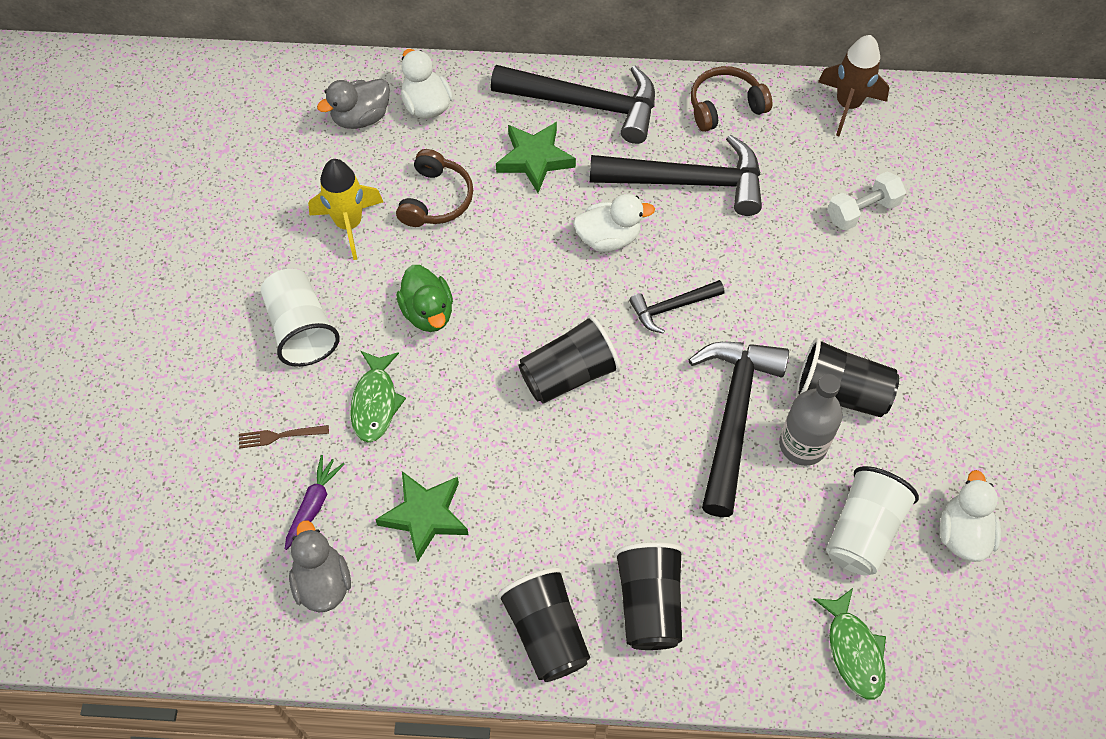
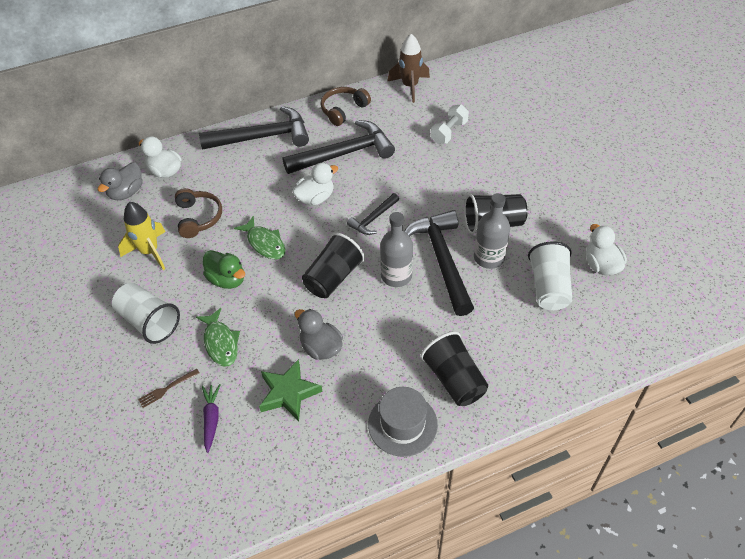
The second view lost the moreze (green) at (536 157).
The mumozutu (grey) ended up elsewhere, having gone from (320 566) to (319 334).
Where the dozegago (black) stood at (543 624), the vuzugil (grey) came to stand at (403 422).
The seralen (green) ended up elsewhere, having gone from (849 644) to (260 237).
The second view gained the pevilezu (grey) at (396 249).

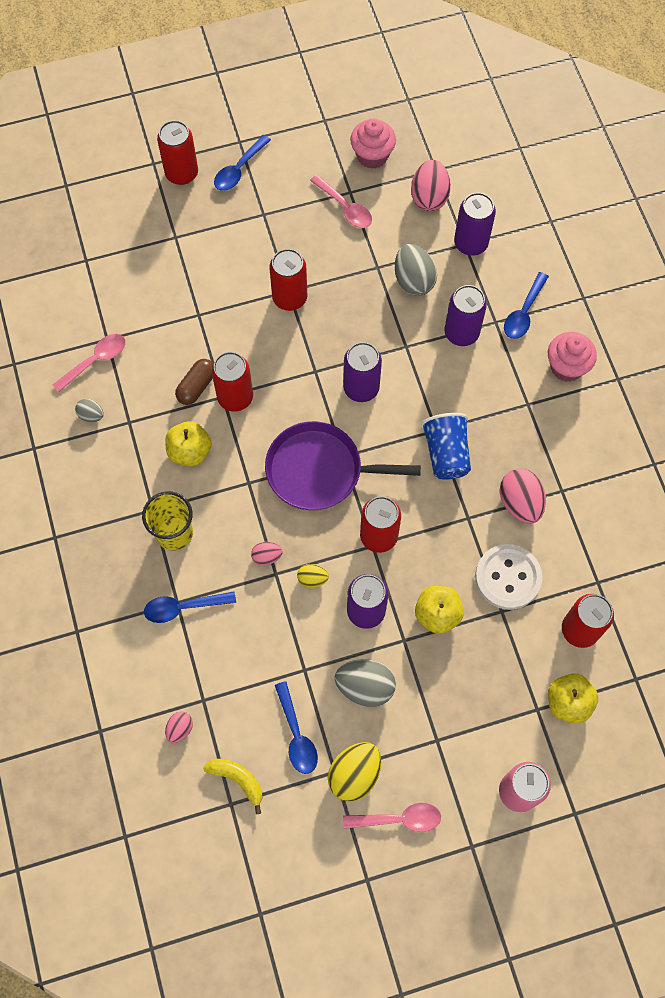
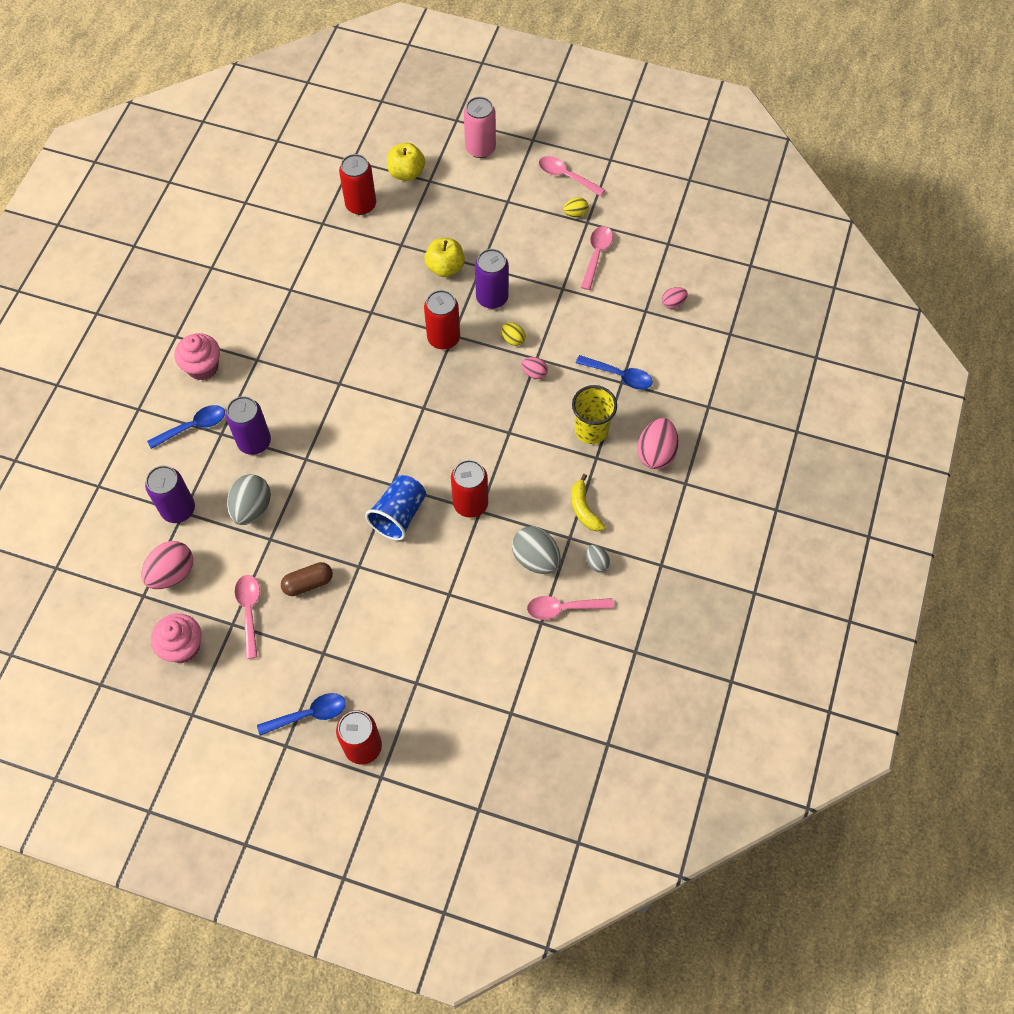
The second view lost the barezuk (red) at (288 280).
The second view lost the barezuk (purple) at (362 372).
The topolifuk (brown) ended up elsewhere, having gone from (194 382) to (307 579).
The dozegago (blue) ended up elsewhere, having gone from (446 446) to (395 508).
The second view lost the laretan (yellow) at (188 443).
The second view lost the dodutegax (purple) at (343 465).
The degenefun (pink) ended up elsewhere, having gone from (522 496) to (658 443).
The second view lost the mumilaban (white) at (508 577).
The degenefun (grey) ended up elsewhere, having gone from (365 683) to (536 550).
What was the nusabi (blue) at (296 727) turned into the nusabi (pink) at (597 258).
The size of the degenefun (yellow) at (354 772) changed by a factor of 0.54.
The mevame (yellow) ended up elsewhere, having gone from (232 786) to (588 503).

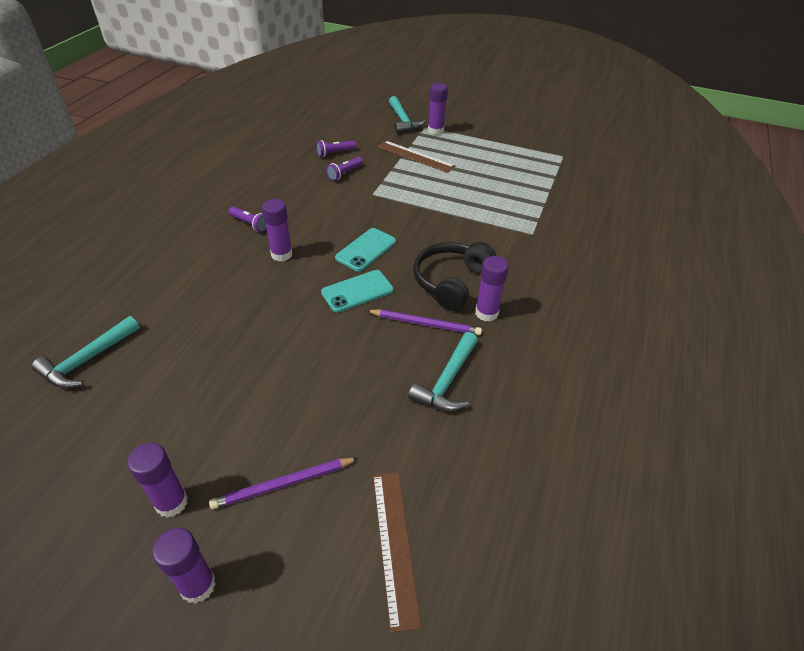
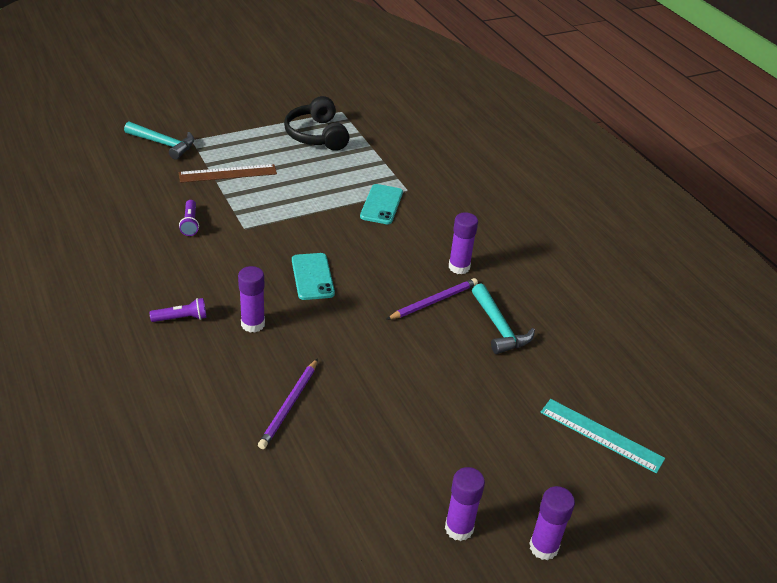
The second view lost the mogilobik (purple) at (438 109).
The second view lost the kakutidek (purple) at (336 148).
The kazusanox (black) ended up elsewhere, having gone from (454 276) to (317 123).
The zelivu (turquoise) ended up elsewhere, having gone from (357 291) to (381 204).
The second view lost the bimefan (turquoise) at (86 352).
The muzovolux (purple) ended up elsewhere, having gone from (283 483) to (288 403).
What was the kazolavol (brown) at (397 552) turned into the kazolavol (turquoise) at (602 436).

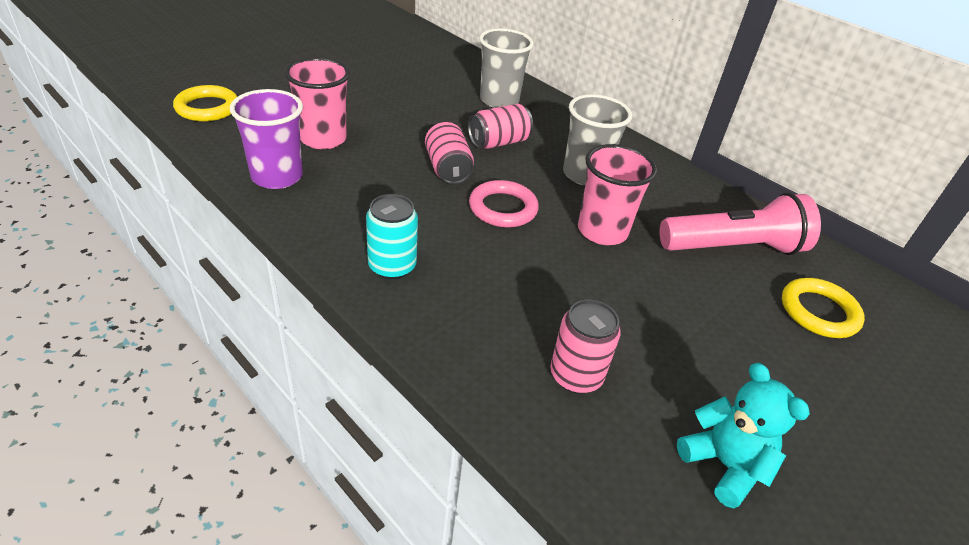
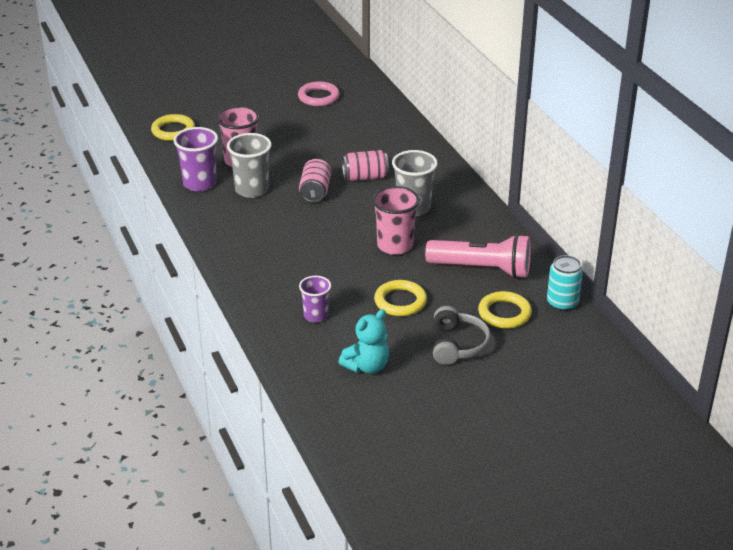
The dozegago (grey) ended up elsewhere, having gone from (506 68) to (249 165).
The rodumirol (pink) ended up elsewhere, having gone from (504 203) to (319 93).
The barezuk (turquoise) ended up elsewhere, having gone from (392 236) to (565 283).
Where the barezuk (pink) stood at (585 347), the dozegago (purple) came to stand at (315 299).
The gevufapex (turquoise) at (743 435) ended up facing another way, 60 degrees clockwise from before.
The second view gained the rodumirol (yellow) at (400 298).
The second view gained the kazusanox (grey) at (462 335).

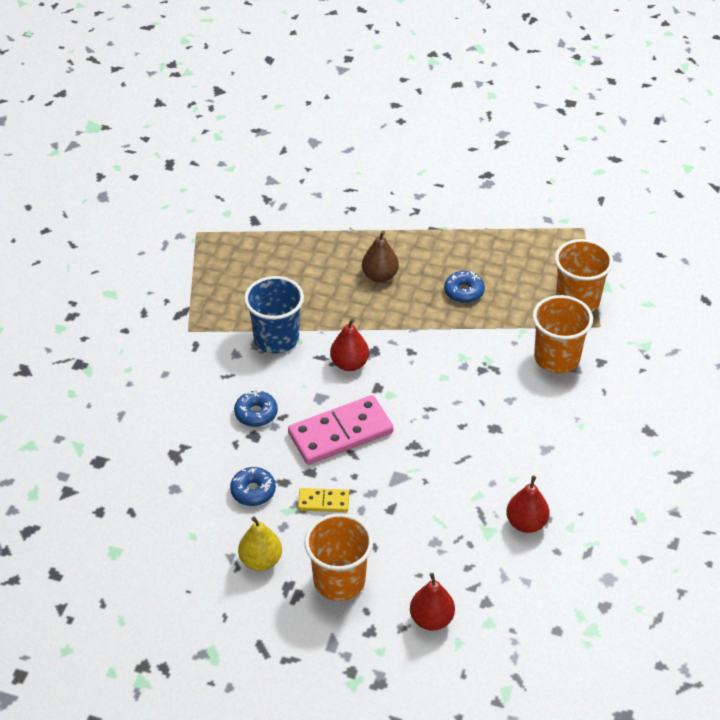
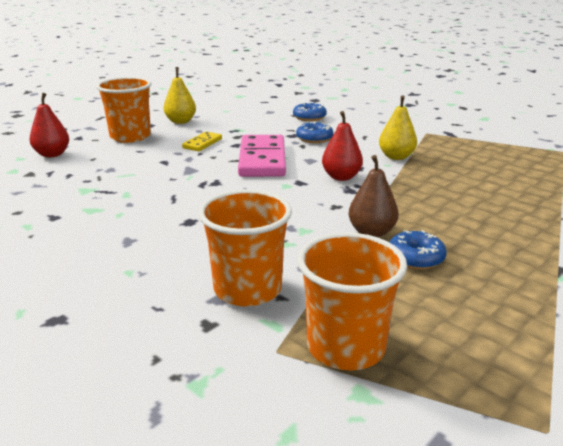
The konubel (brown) ended up elsewhere, having gone from (380 257) to (373 196).
Where the dozegago (blue) stood at (274 315), the konubel (yellow) came to stand at (398 127).
The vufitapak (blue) ended up elsewhere, having gone from (253 486) to (310 111).
The second view lost the konubel (red) at (528 504).

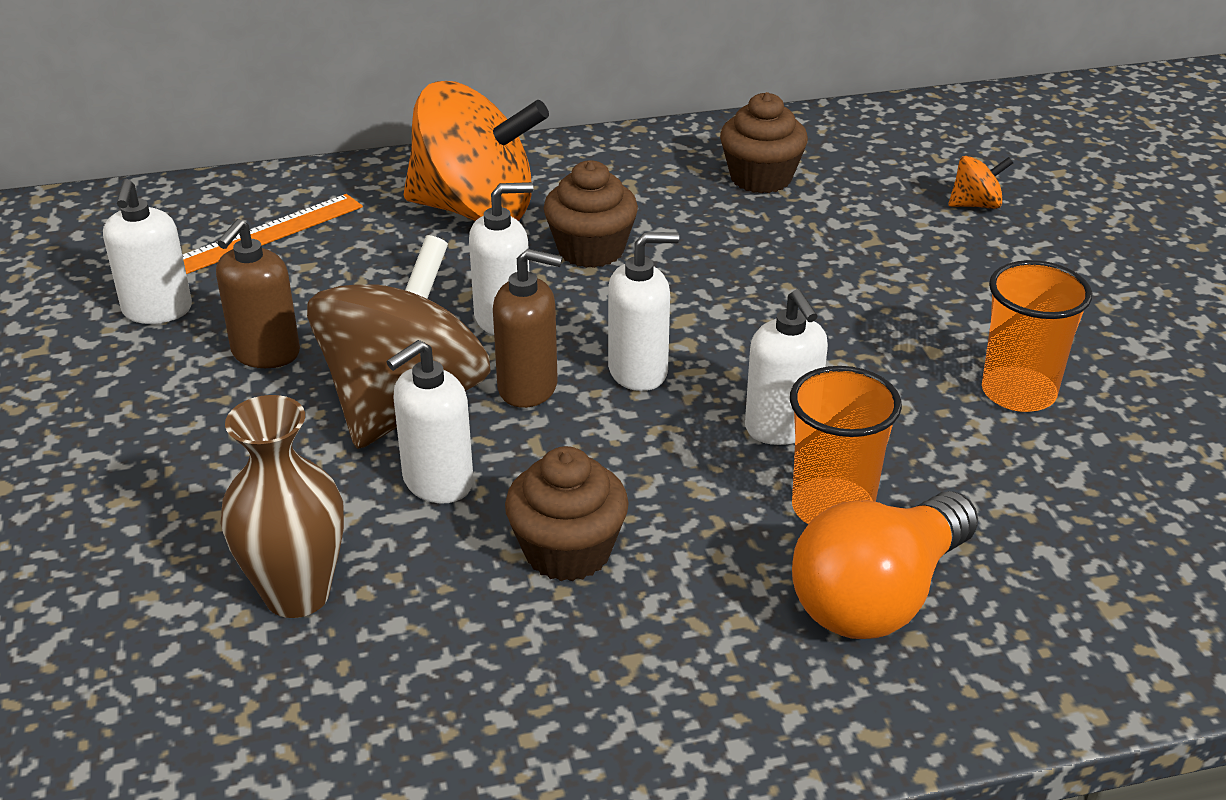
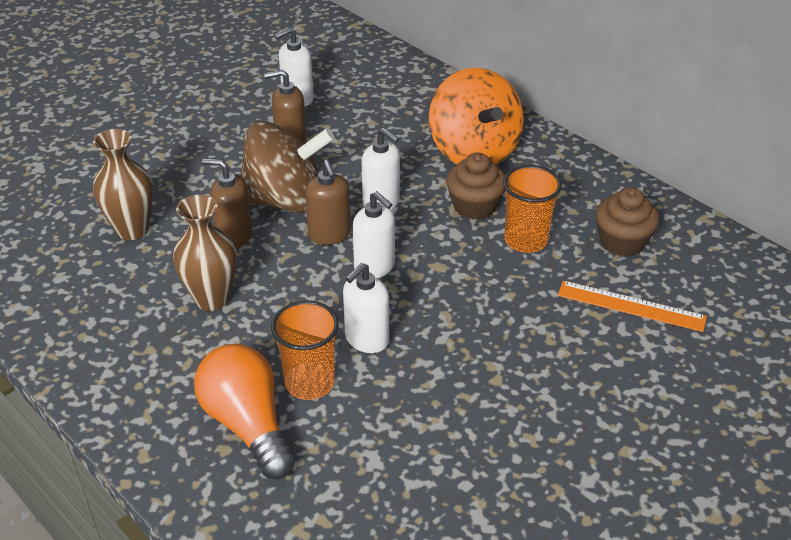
The second view lost the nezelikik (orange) at (980 182).
The kazolavol (orange) ended up elsewhere, having gone from (273 234) to (632 306).
The dozegago (orange) ended up elsewhere, having gone from (1037 336) to (532 209).
What was the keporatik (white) at (430 422) turned into the keporatik (brown) at (227 203).
Where the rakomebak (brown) stood at (567 513), the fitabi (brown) came to stand at (205 253).
The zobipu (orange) at (885 565) ended up facing another way, 45 degrees clockwise from before.

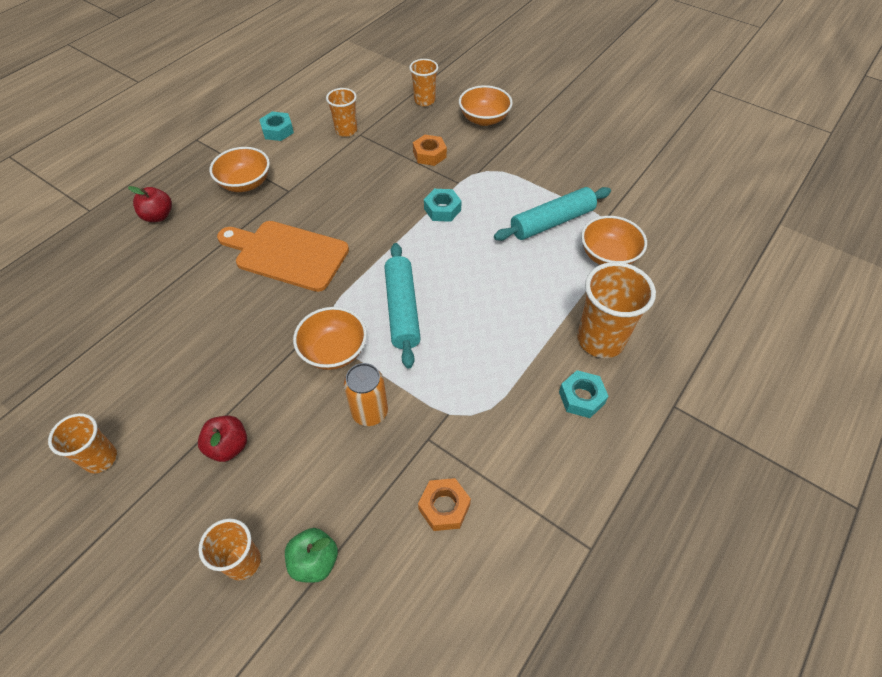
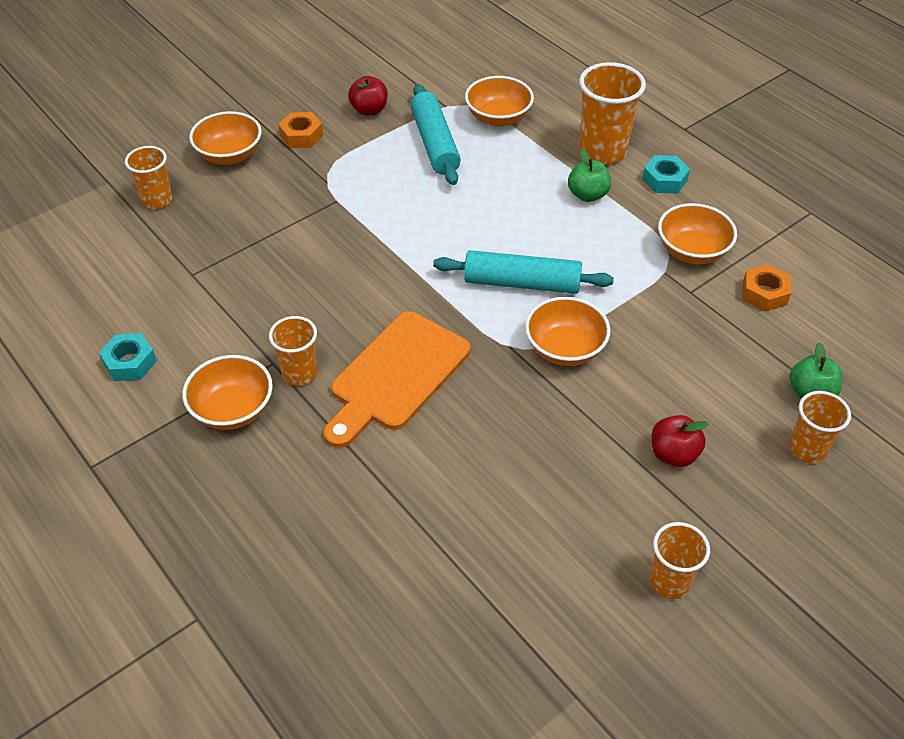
The dozegago (orange) ended up elsewhere, having gone from (341 112) to (293 351).
The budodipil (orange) ended up elsewhere, having gone from (430 150) to (300 130).
The laretan (red) ended up elsewhere, having gone from (150 204) to (368 96).
The second view lost the budodipil (turquoise) at (443 205).
The second view lost the barezuk (orange) at (366 394).
The second view gained the laretan (green) at (589 175).
The second view gained the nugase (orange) at (697 233).

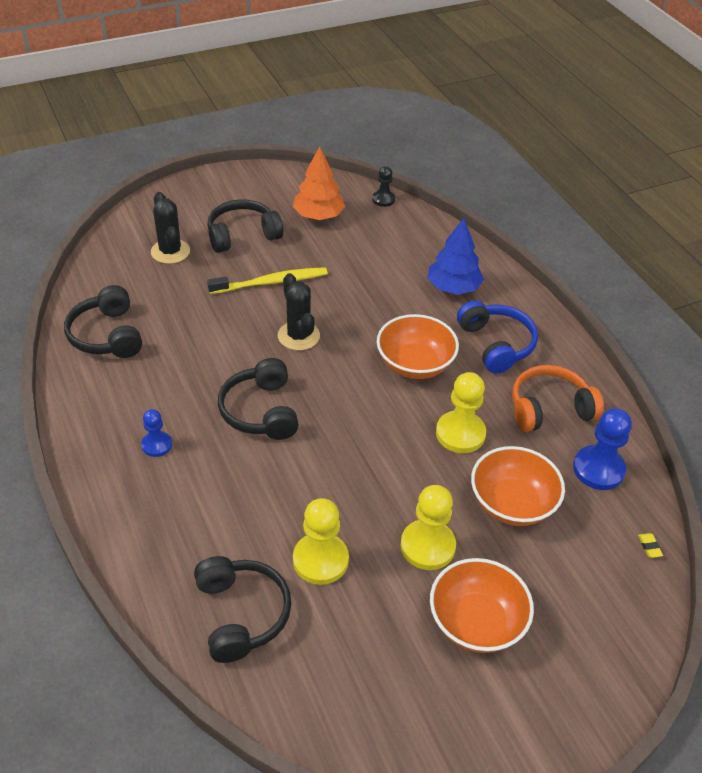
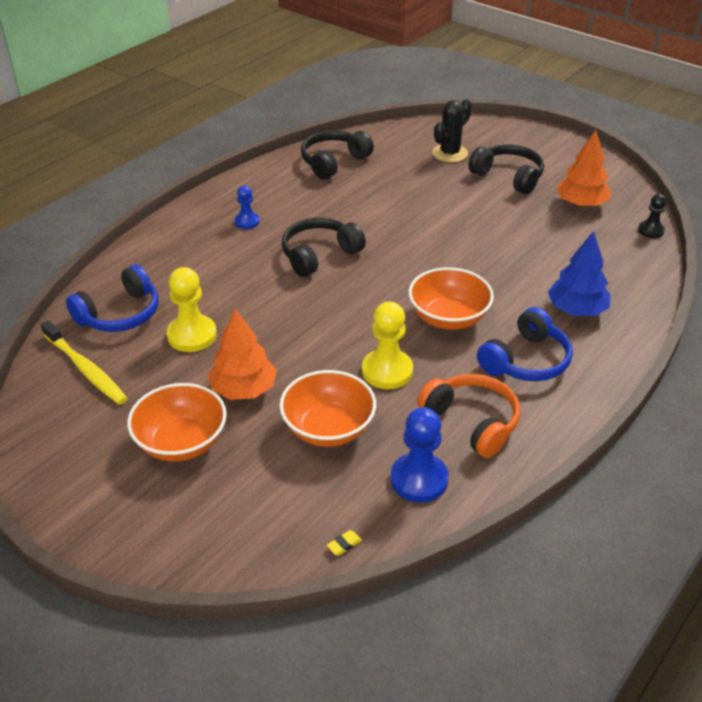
The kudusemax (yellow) ended up elsewhere, having gone from (267 280) to (84 362).
The second view lost the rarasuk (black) at (299 312).
Where the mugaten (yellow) stood at (428 527), the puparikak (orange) came to stand at (242 354).
What was the kazusanox (black) at (242 609) turned into the kazusanox (blue) at (112 298).

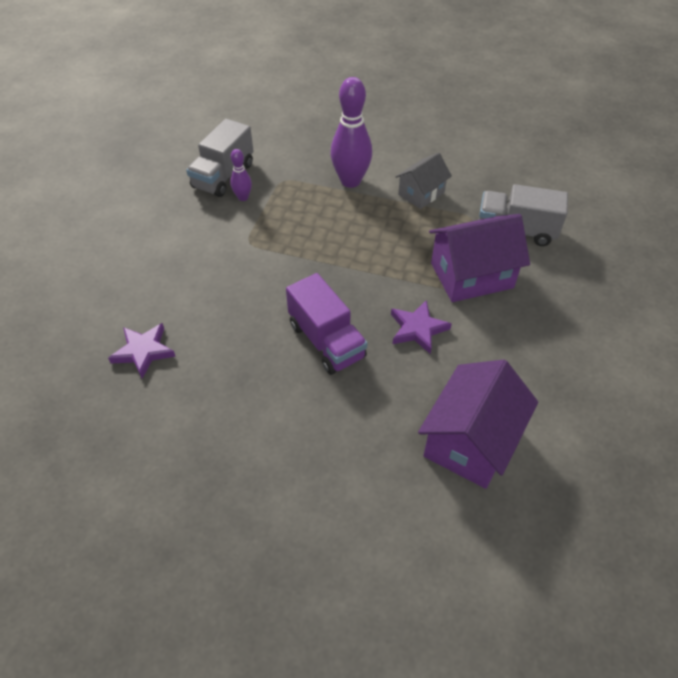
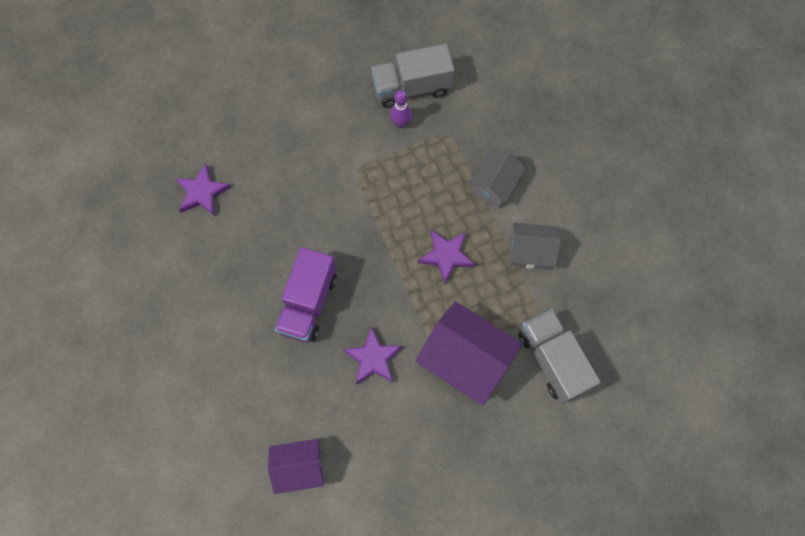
Where the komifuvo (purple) stood at (351 132), the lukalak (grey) came to stand at (497 179).
The size of the lukalak (purple) at (478 424) changed by a factor of 0.61.
The second view gained the moreze (purple) at (446 257).

